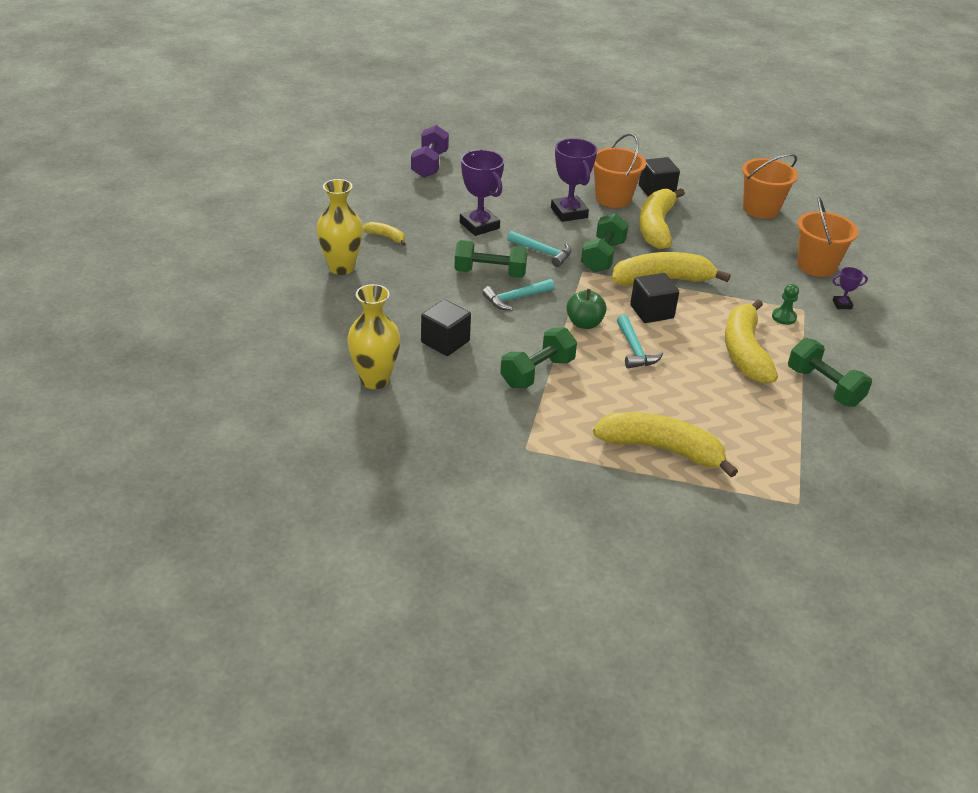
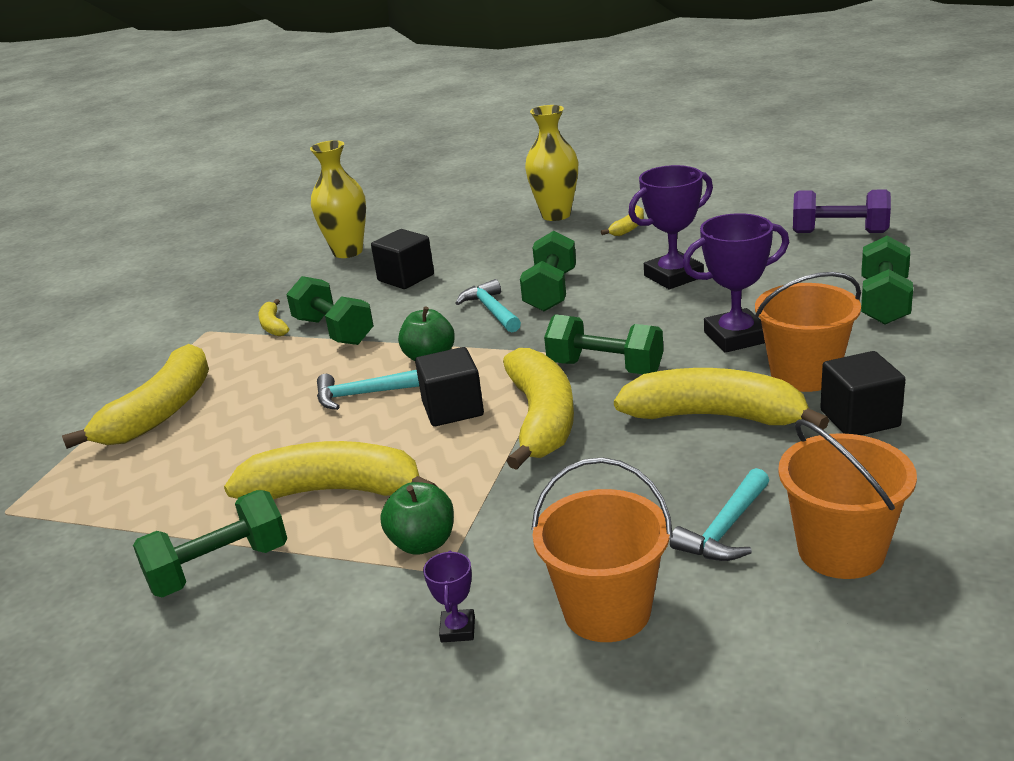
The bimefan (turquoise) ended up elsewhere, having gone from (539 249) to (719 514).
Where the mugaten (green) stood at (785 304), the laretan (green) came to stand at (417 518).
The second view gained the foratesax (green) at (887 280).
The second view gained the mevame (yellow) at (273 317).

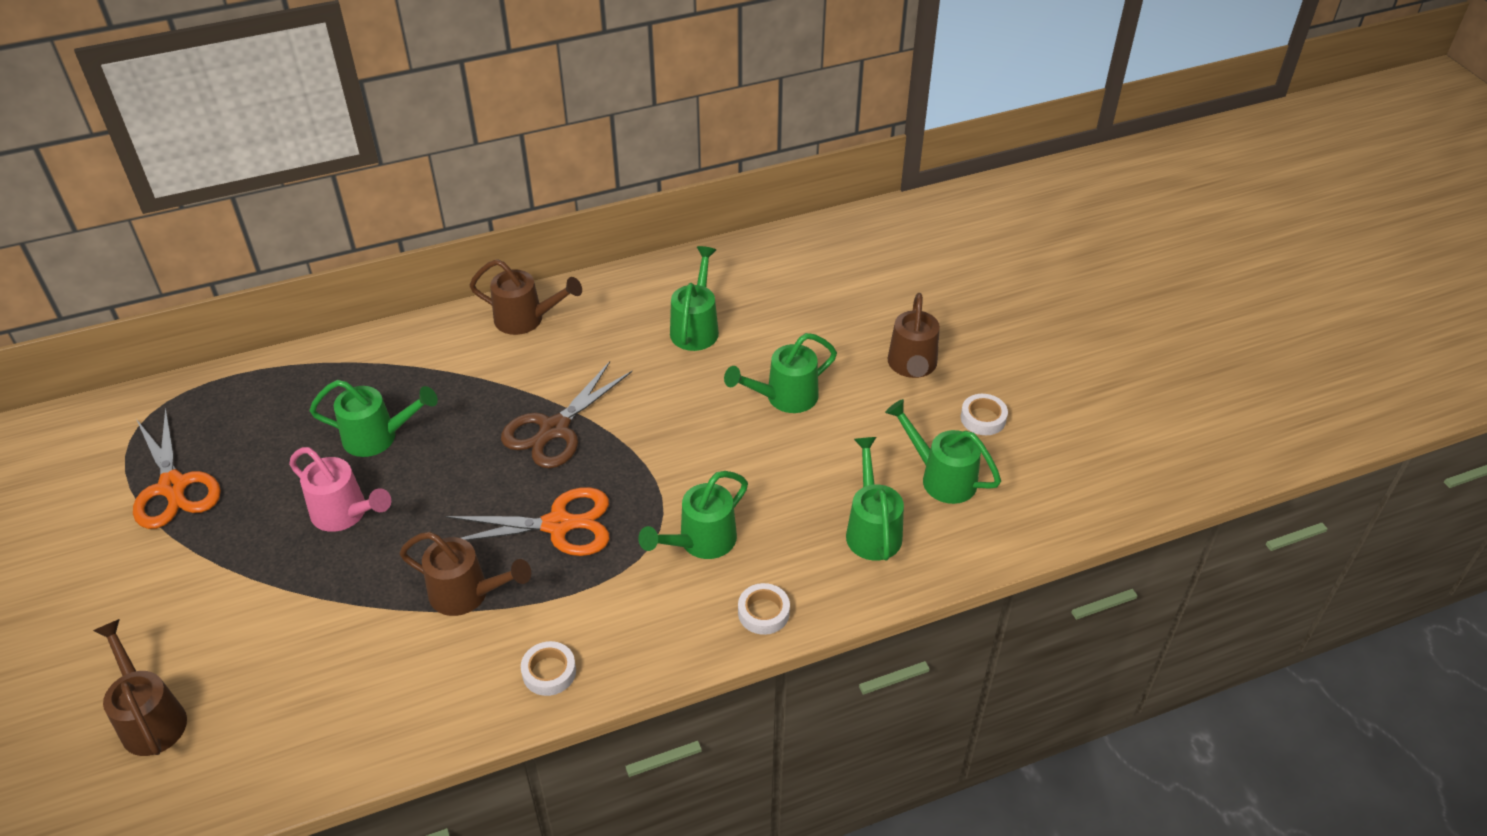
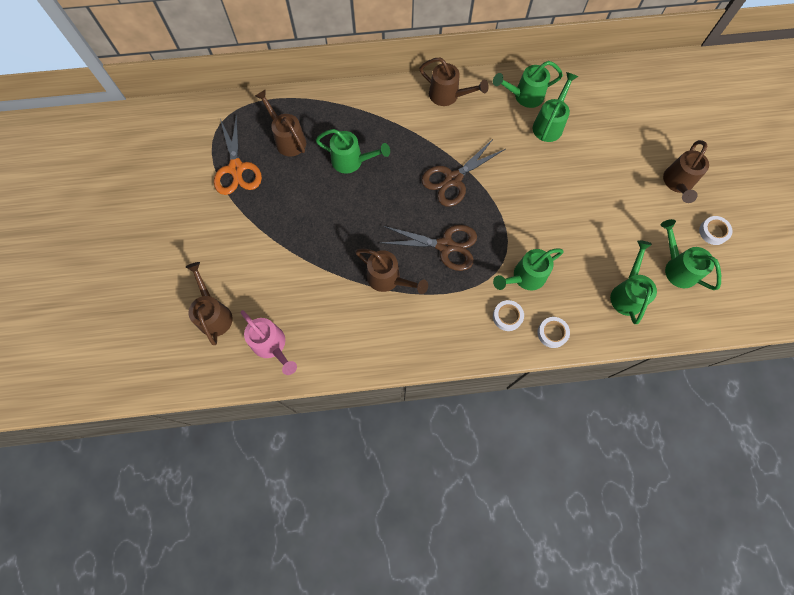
The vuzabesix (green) ended up elsewhere, having gone from (780 373) to (528 84).
The vuzabesix (pink) ended up elsewhere, having gone from (340 489) to (269 342).
What was the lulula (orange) at (527 521) turned into the lulula (brown) at (429 248).
The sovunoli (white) ended up elsewhere, having gone from (548 668) to (508 315).
The second view gained the vuzabesix (brown) at (280 123).

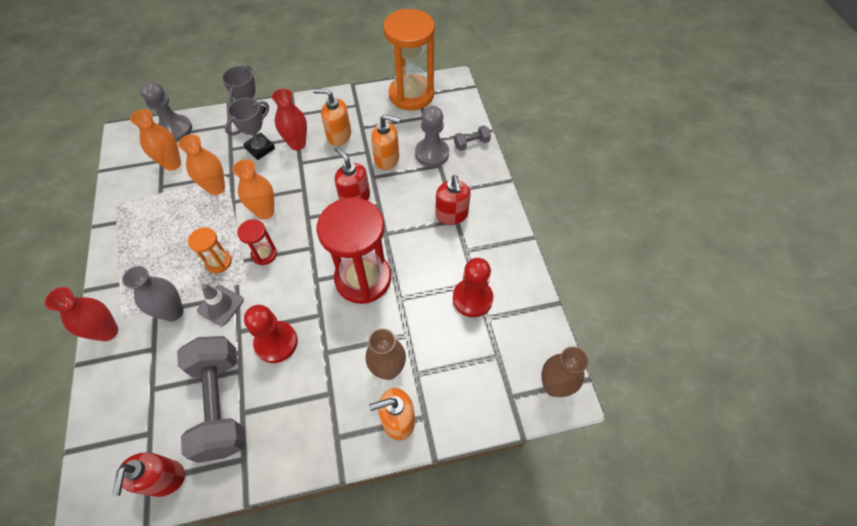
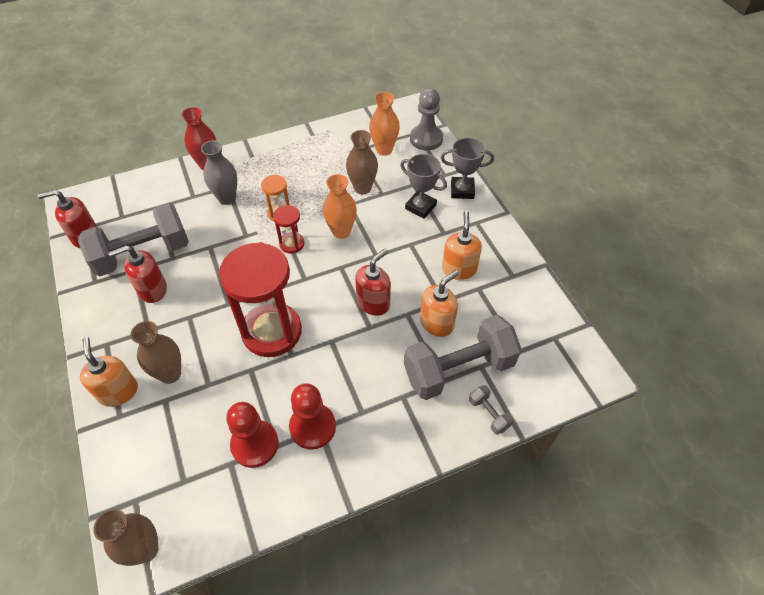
The second view lost the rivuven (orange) at (409 60).
The second view lost the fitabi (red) at (289 119).
Where the mugaten (grey) stood at (432 136), the foratesax (grey) came to stand at (463 357).
The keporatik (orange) at (385 142) ended up facing another way, 135 degrees counterclockwise from before.
What was the fitabi (orange) at (201 164) turned into the fitabi (brown) at (362 162).
The keporatik (red) ended up elsewhere, having gone from (453 200) to (137 274).
The second view lost the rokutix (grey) at (220 305).
The mugaten (red) ended up elsewhere, having gone from (271 334) to (312 416).

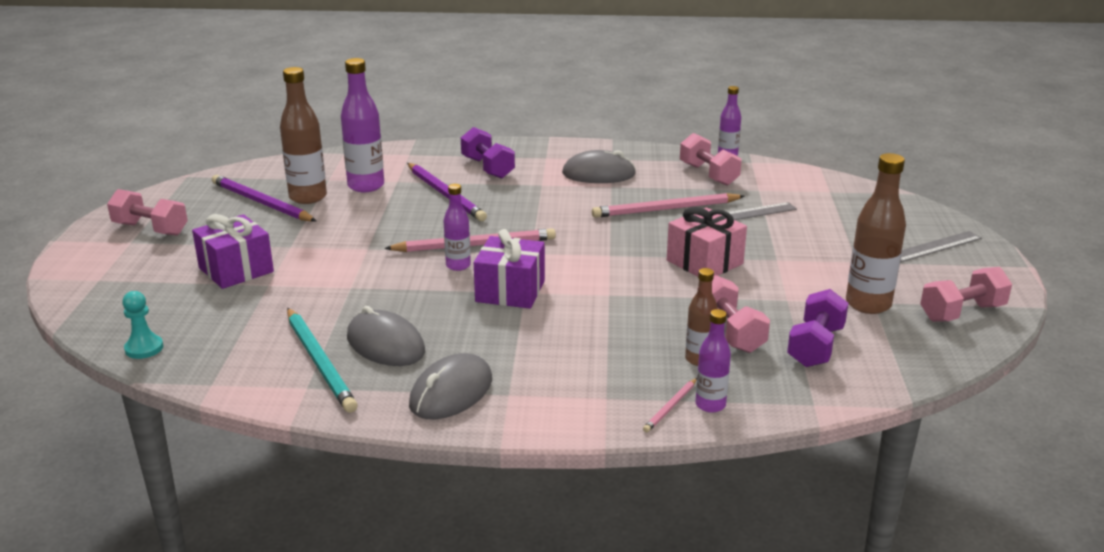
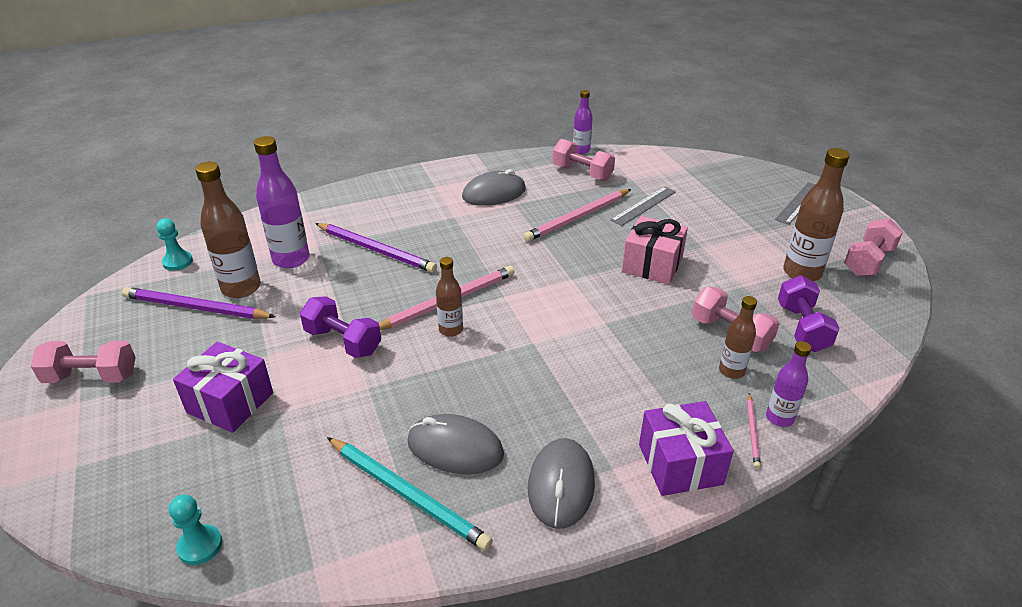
The foratesax (purple) ended up elsewhere, having gone from (488 153) to (340 327).
What was the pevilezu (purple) at (457 227) turned into the pevilezu (brown) at (449 297).
The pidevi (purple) ended up elsewhere, having gone from (509 269) to (686 448).
The second view gained the mugaten (turquoise) at (174 244).

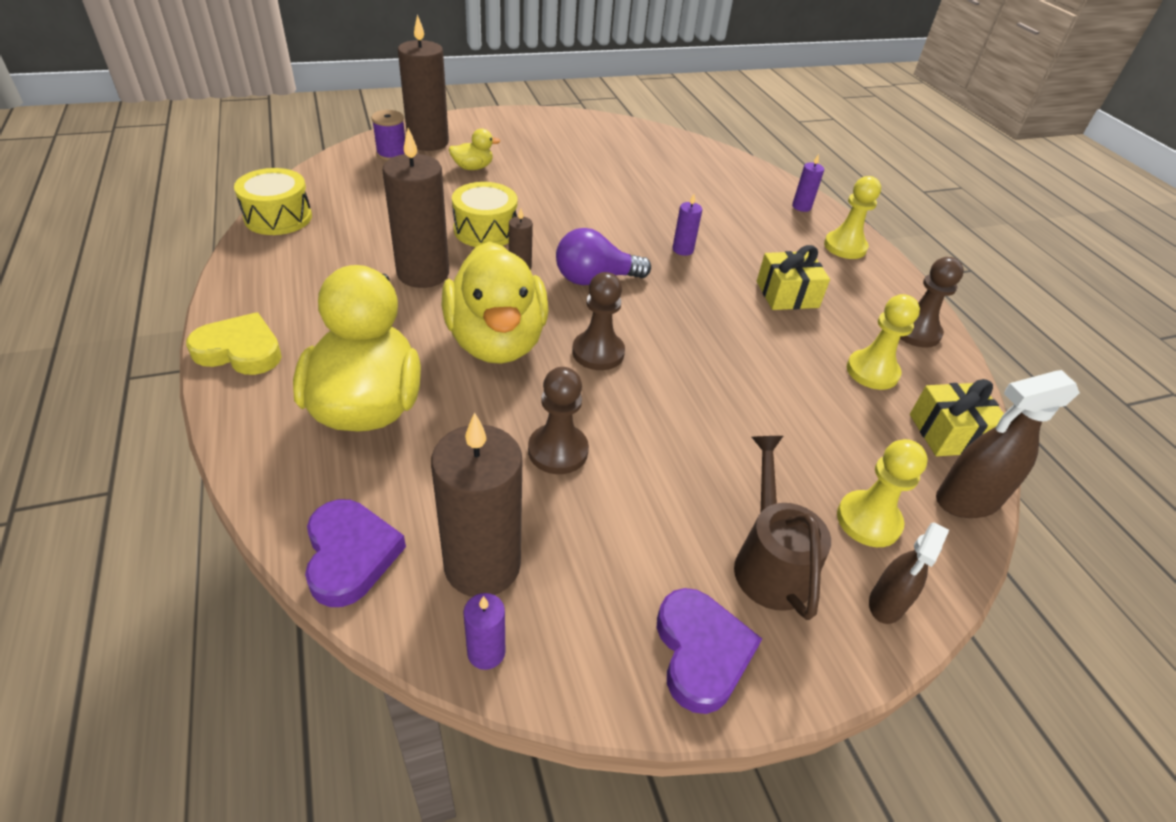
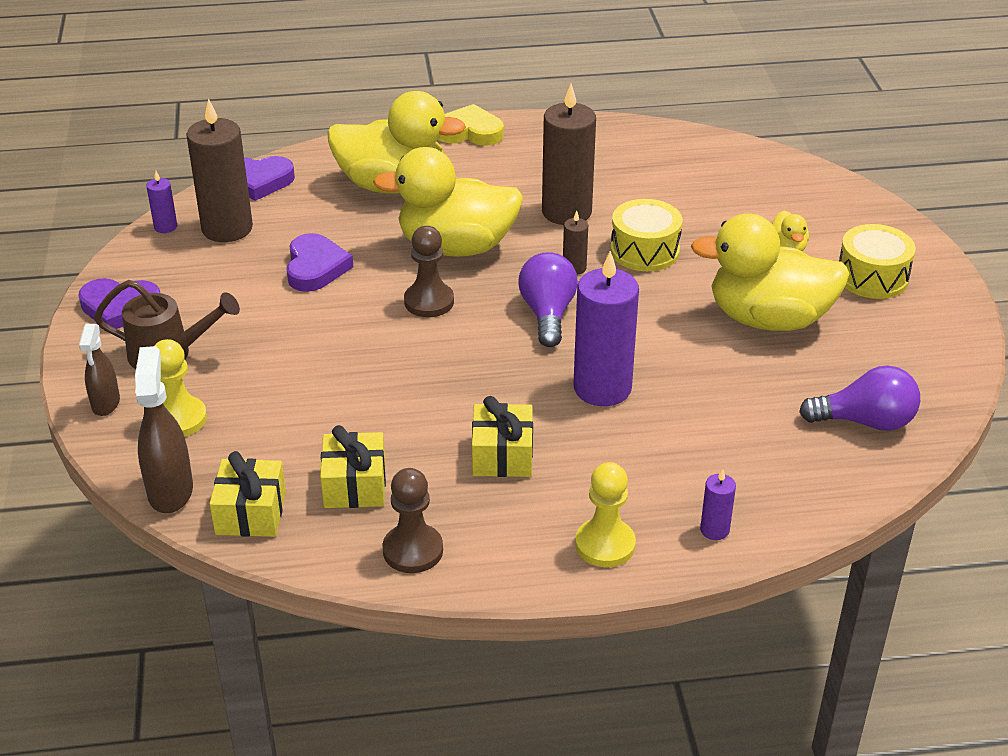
The second view lost the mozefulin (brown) at (423 82).
The second view lost the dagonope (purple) at (388 135).
The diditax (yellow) ended up elsewhere, having gone from (273 201) to (877 261).
The size of the mozefulin (purple) at (687 225) changed by a factor of 2.20.
Where the mugaten (yellow) stood at (883 342), the pidevi (yellow) came to stand at (353 466).
The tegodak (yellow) at (234 343) ended up facing another way, 105 degrees counterclockwise from before.
Where the mugaten (brown) stood at (558 420), the tegodak (purple) came to stand at (319 262).
The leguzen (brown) at (909 573) ended up facing another way, 135 degrees counterclockwise from before.
The second view gained the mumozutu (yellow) at (770 272).
The second view gained the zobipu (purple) at (859 398).

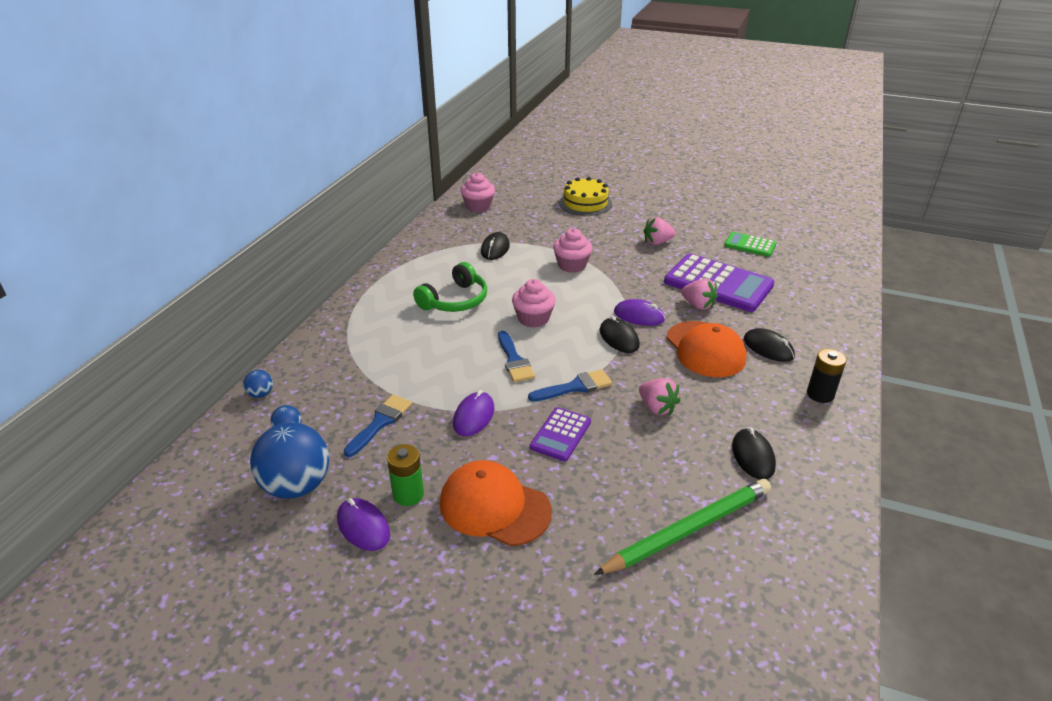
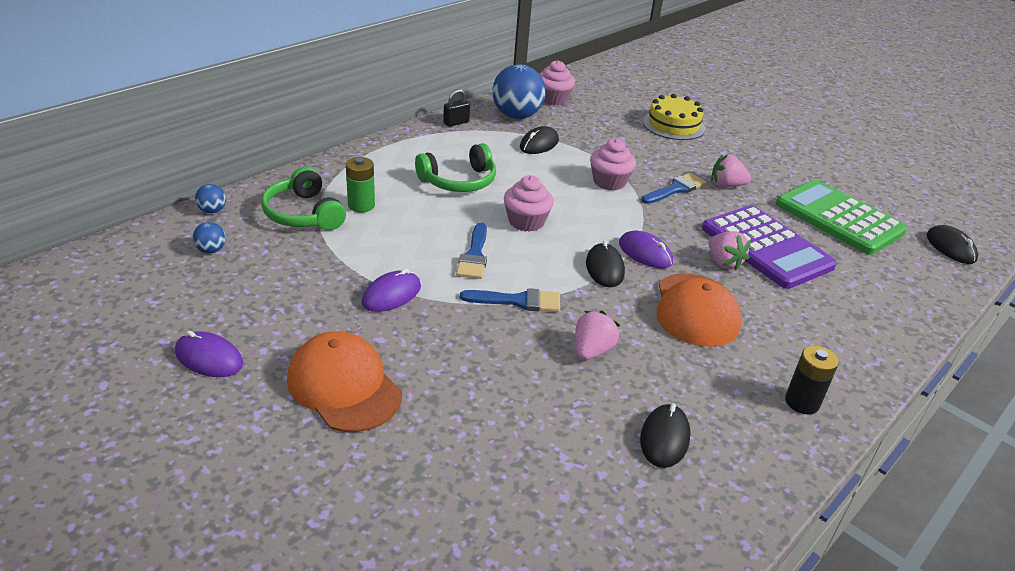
The size of the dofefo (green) at (750 244) changed by a factor of 1.90.
The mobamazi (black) ended up elsewhere, having gone from (769 345) to (952 244).
The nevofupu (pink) at (660 396) ended up facing another way, 135 degrees counterclockwise from before.
The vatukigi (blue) ended up elsewhere, having gone from (377 426) to (674 188).
The second view lost the dofefo (purple) at (560 434).
The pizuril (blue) ended up elsewhere, having gone from (289 460) to (518 91).
The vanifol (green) ended up elsewhere, having gone from (405 475) to (360 184).
The second view lost the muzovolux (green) at (682 527).
The mobamazi (purple) at (363 524) ended up facing another way, 45 degrees counterclockwise from before.
The second view gained the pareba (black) at (456 108).
The second view gained the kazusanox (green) at (303 198).

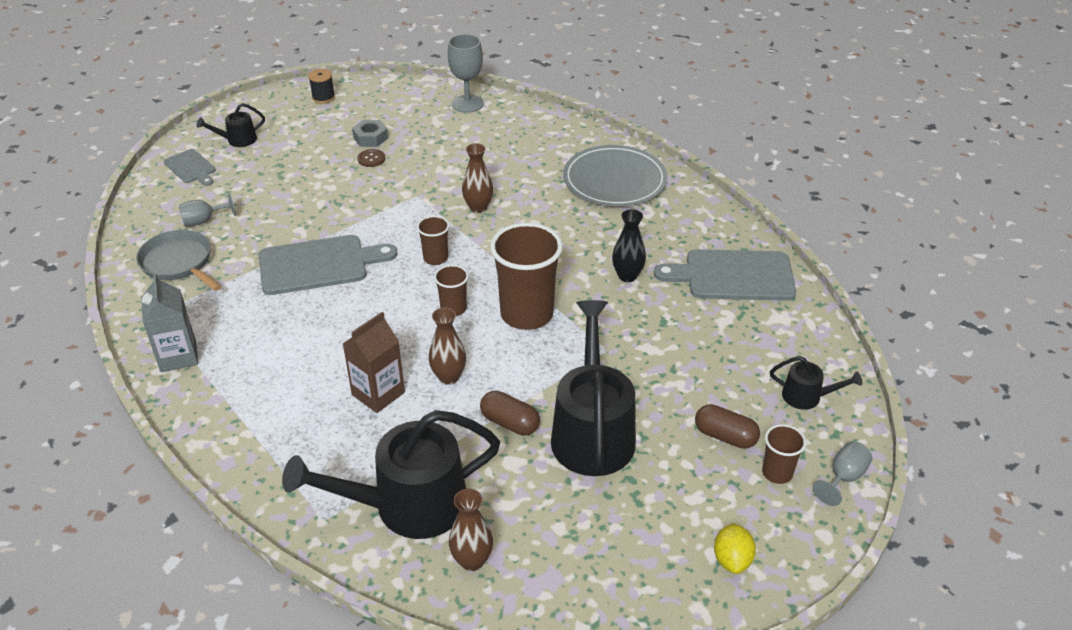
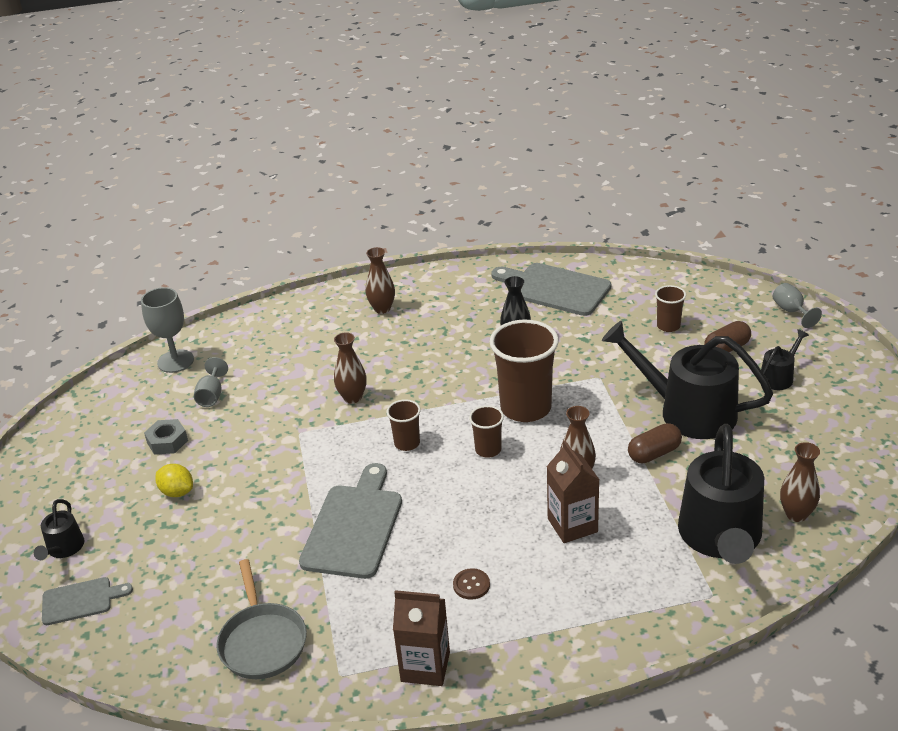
The second view lost the dagonope (black) at (321 86).
Where the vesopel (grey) stood at (615 175), the fitabi (brown) came to stand at (380 280).
The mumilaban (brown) ended up elsewhere, having gone from (371 158) to (471 584).
The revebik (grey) ended up elsewhere, having gone from (207 210) to (211 382).
The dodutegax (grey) at (179 260) ended up facing another way, 90 degrees counterclockwise from before.
The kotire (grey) at (725 275) ended up facing another way, 90 degrees clockwise from before.
What was the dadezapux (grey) at (169 322) turned into the dadezapux (brown) at (421 638).
The vuzabesix (black) ended up elsewhere, having gone from (816 383) to (785 359).
The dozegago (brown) ended up elsewhere, having gone from (784 454) to (670 308).
The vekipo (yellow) ended up elsewhere, having gone from (735 548) to (174 480).

